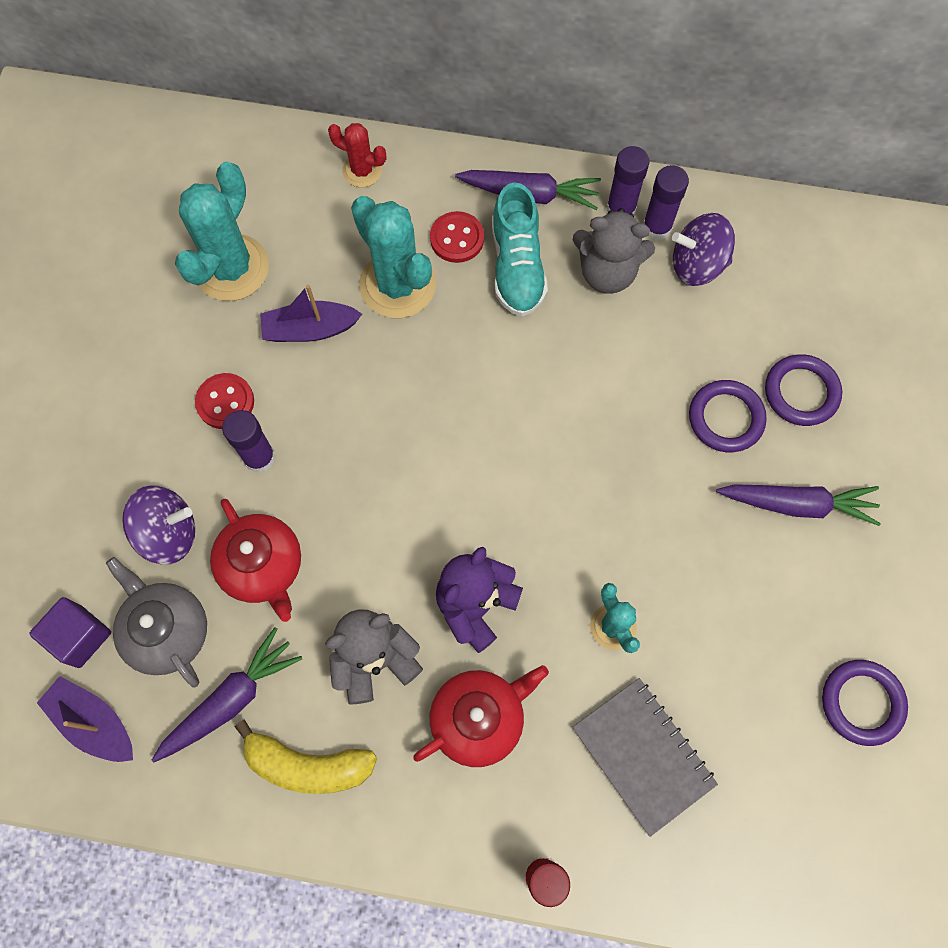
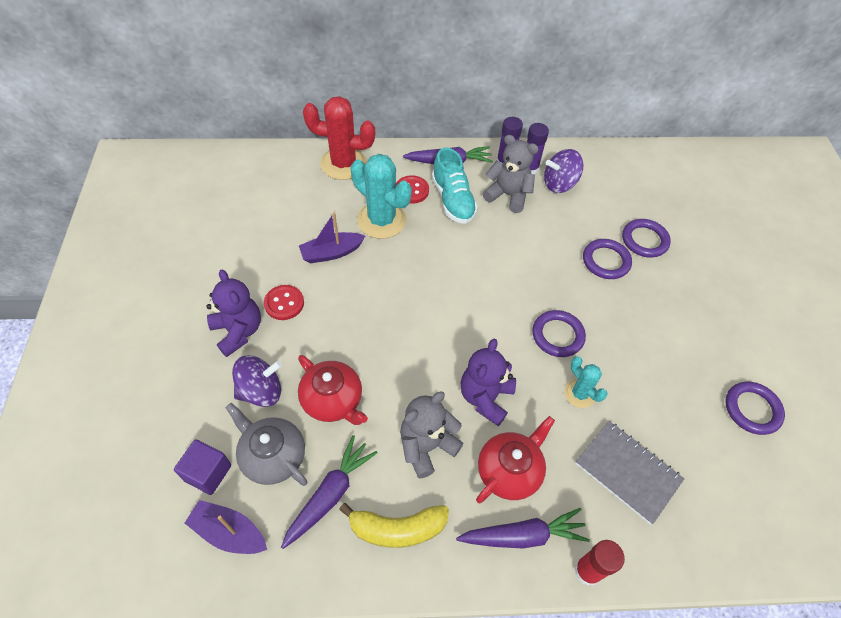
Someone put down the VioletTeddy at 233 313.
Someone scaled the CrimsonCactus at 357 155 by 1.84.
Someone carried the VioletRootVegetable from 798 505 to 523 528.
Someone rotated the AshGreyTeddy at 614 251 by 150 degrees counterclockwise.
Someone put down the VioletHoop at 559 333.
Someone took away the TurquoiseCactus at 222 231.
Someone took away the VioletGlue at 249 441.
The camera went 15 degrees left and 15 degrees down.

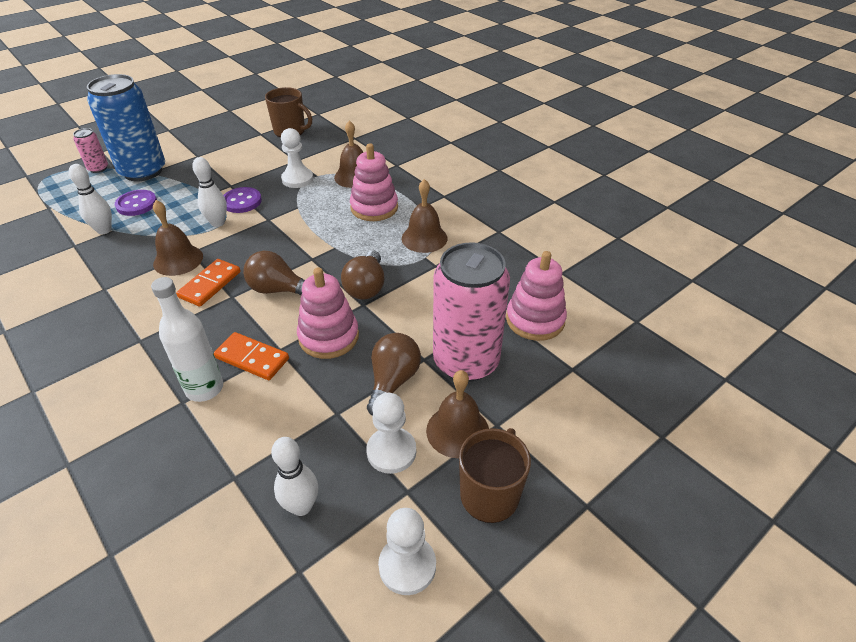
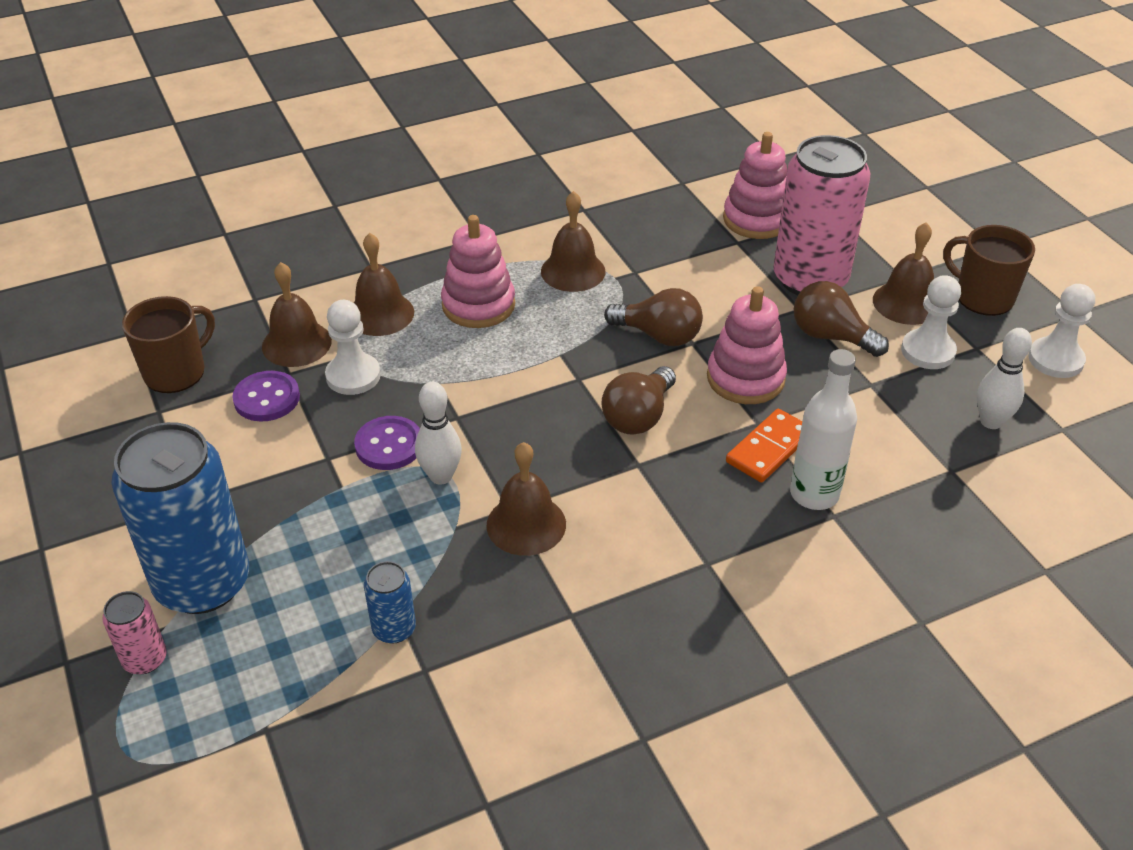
Someone carried the VioletButton from 136 203 to 266 396.
Someone put down the DarkBrownHandBell at 297 314.
Someone swapped the SnowWhiteTenpin at 90 199 for the RoyalBlueSodaCan at 390 602.
Someone took away the OrangeColouredDominoTile at 208 283.
The camera went 75 degrees left and 0 degrees up.

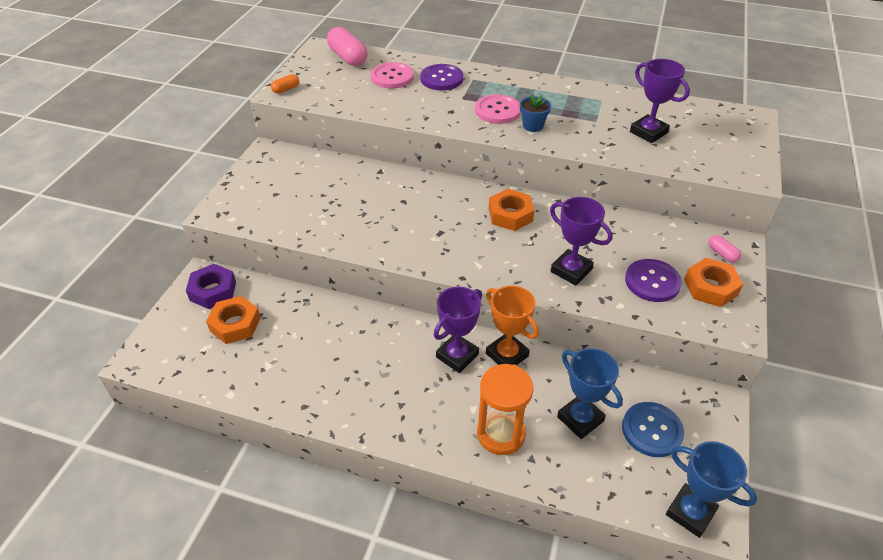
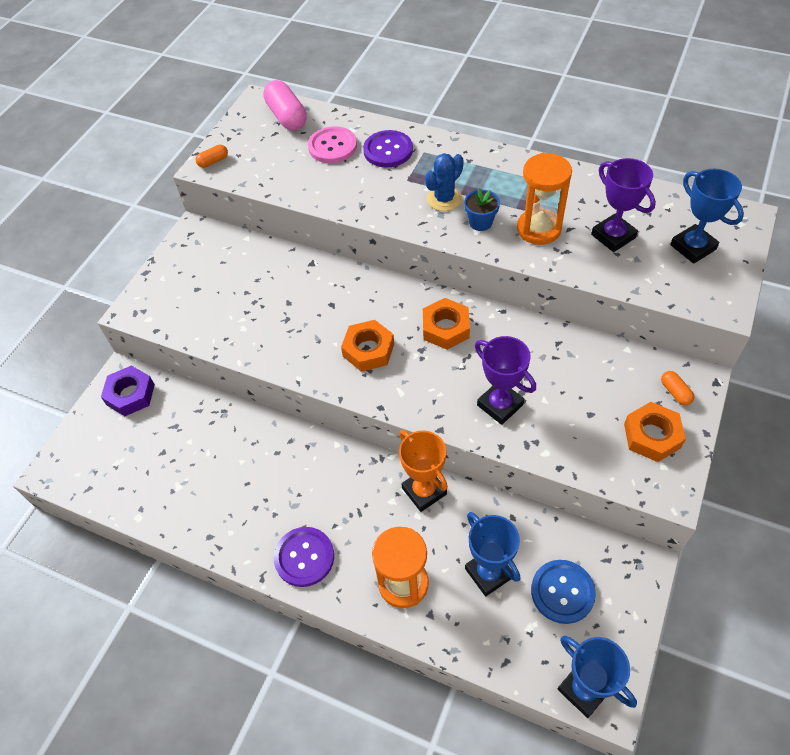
Someone carried the VioletButton from 653 280 to 304 557.
Someone carried the OrangeColouredNut from 233 320 to 367 346.
Someone swapped the PinkButton at 498 109 for the RoyalBlueCactus at 444 182.
Someone put down the OrangeColouredHourglass at 544 199.
Someone repainted the PinkPill at 724 248, which became the OrangeColouredPill at 677 388.
Someone put down the RoyalBluePrizeCup at 707 216.
Someone took away the VioletPrizeCup at 458 330.
The camera went 10 degrees right and 10 degrees up.

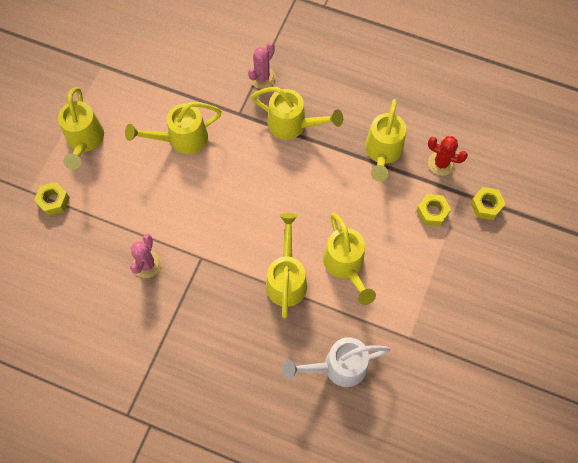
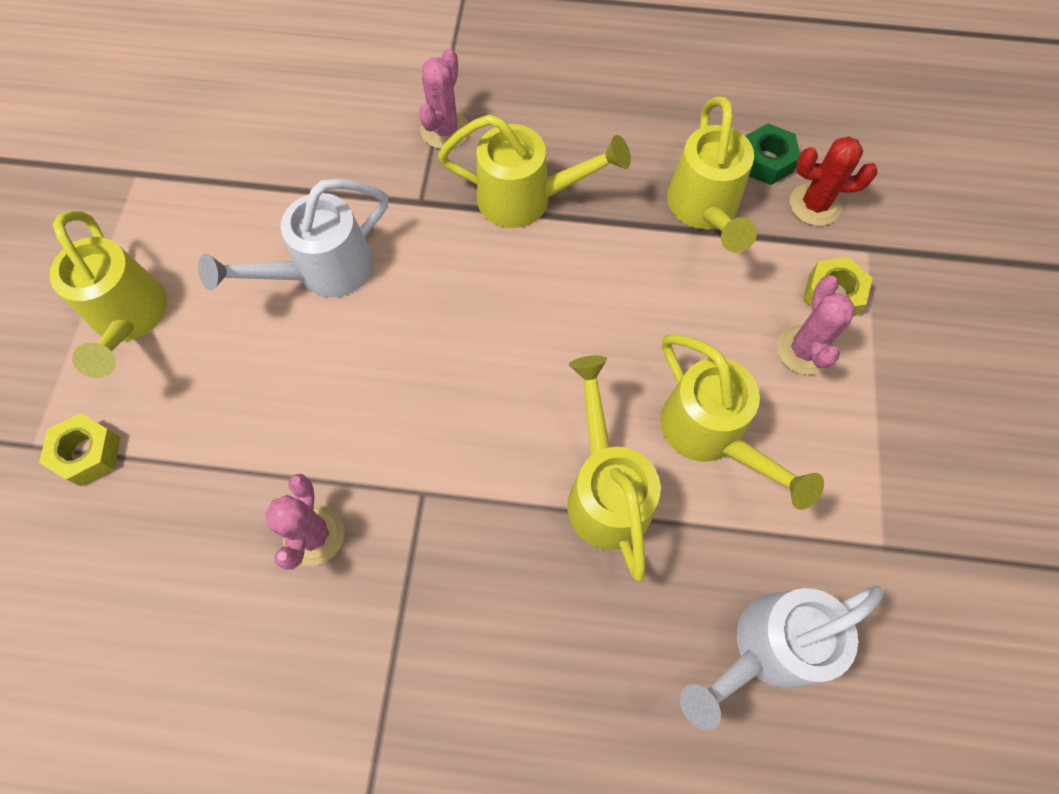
Someone repainted the YellowSprinklingCan at 173 128, which became the SnowWhiteSprinklingCan at 293 238.
Someone put down the GreenNut at 772 154.
Someone put down the PinkCactus at 816 325.
Someone took away the YellowNut at 488 203.
The camera went 15 degrees left and 0 degrees up.

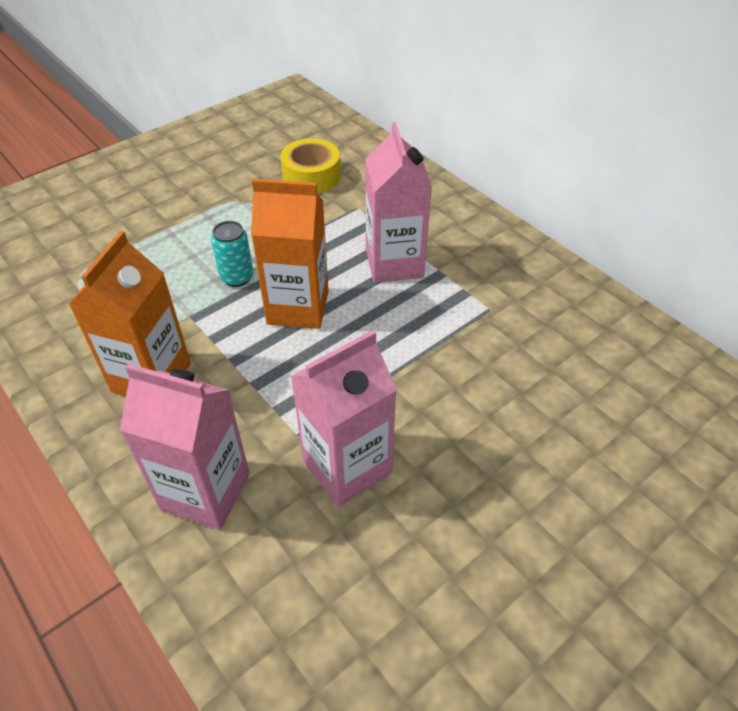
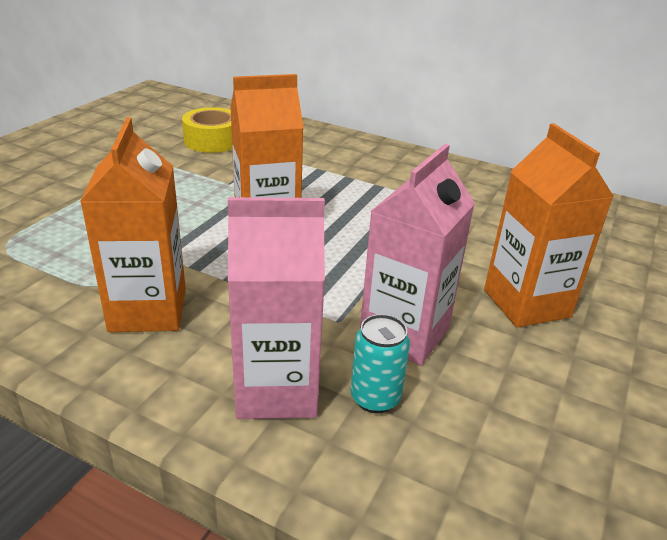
Someone carried the TurquoiseSodaCan from 232 254 to 380 364.
Someone put down the OrangeColouredCarton at 549 225.
Someone took away the PinkCarton at 398 202.
The camera went 25 degrees left and 15 degrees down.

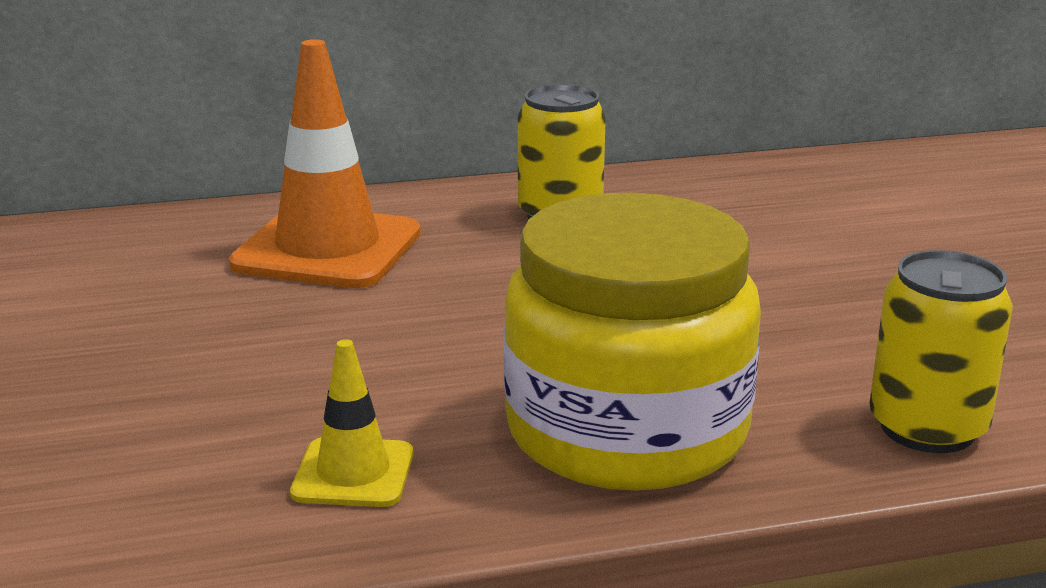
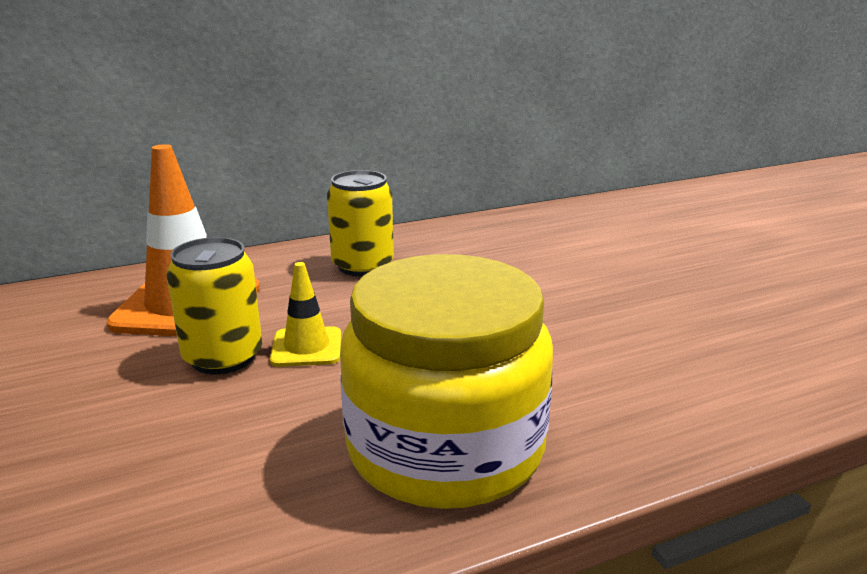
Someone carried the YellowSodaCan from 941 351 to 214 306.
Someone carried the YellowSafetyCone from 351 423 to 305 314.
The camera went 10 degrees left and 0 degrees up.

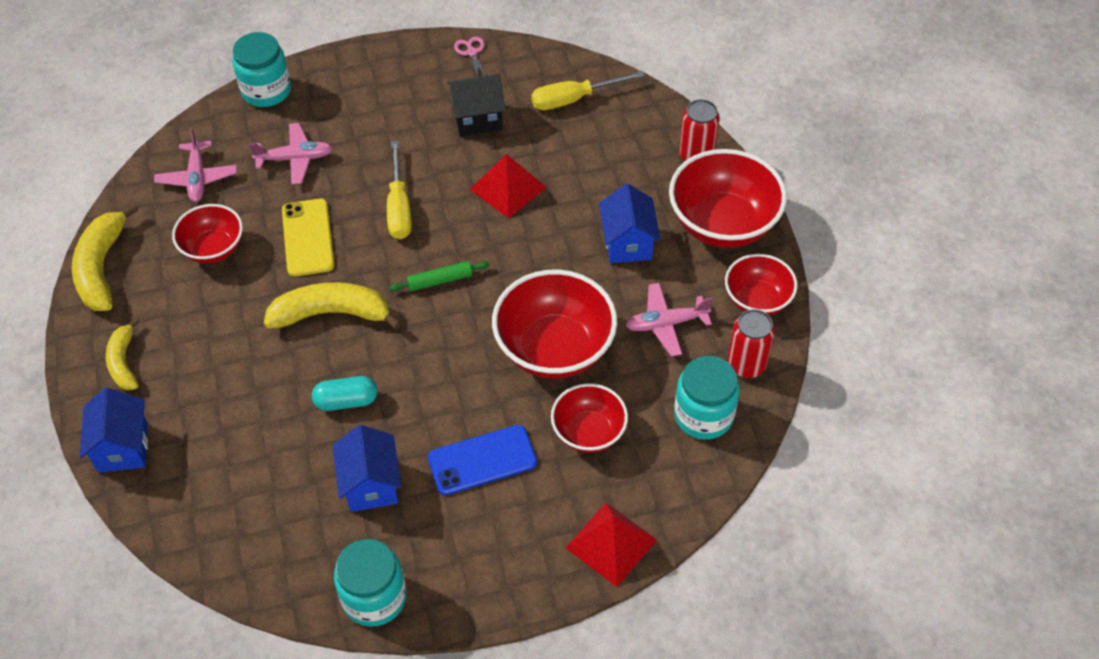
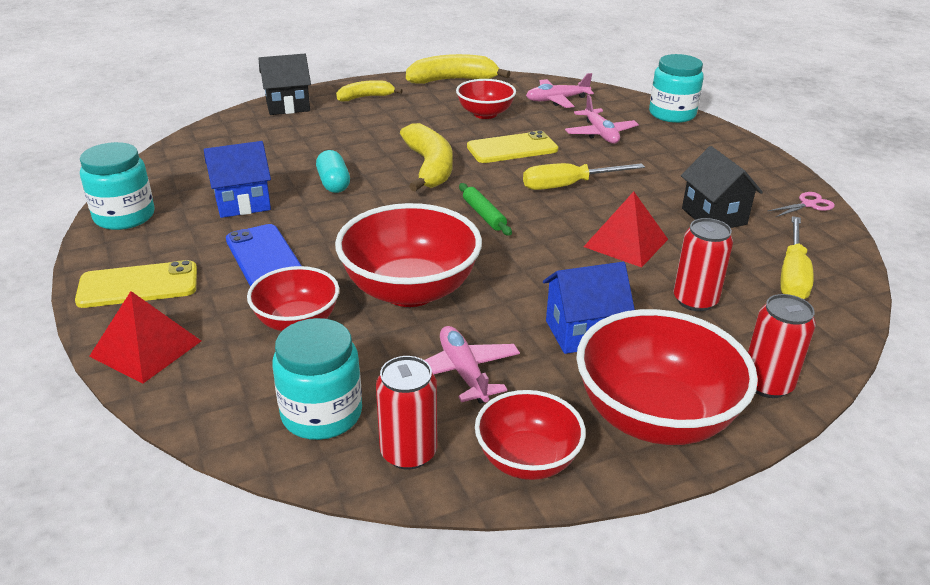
Someone put down the YellowSmartphone at 136 284.
Someone repainted the RoyalBlueCottage at 114 430, which became the JetBlackCottage at 285 84.
Someone put down the CrimsonSodaCan at 703 264.
Someone rotated the YellowHandScrewdriver at 587 90 by 135 degrees counterclockwise.
The camera went 80 degrees right and 20 degrees down.

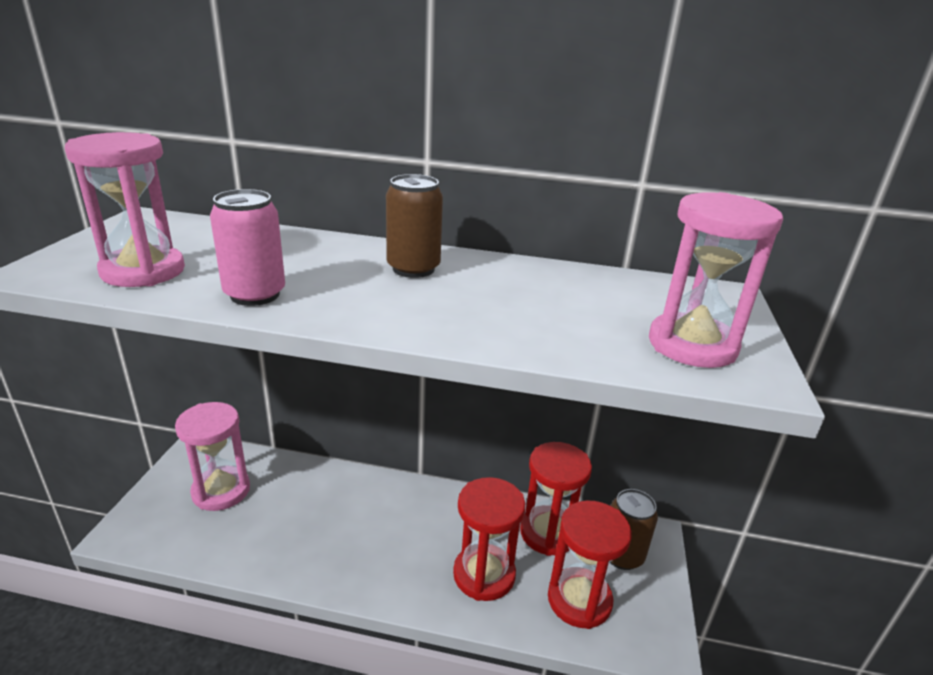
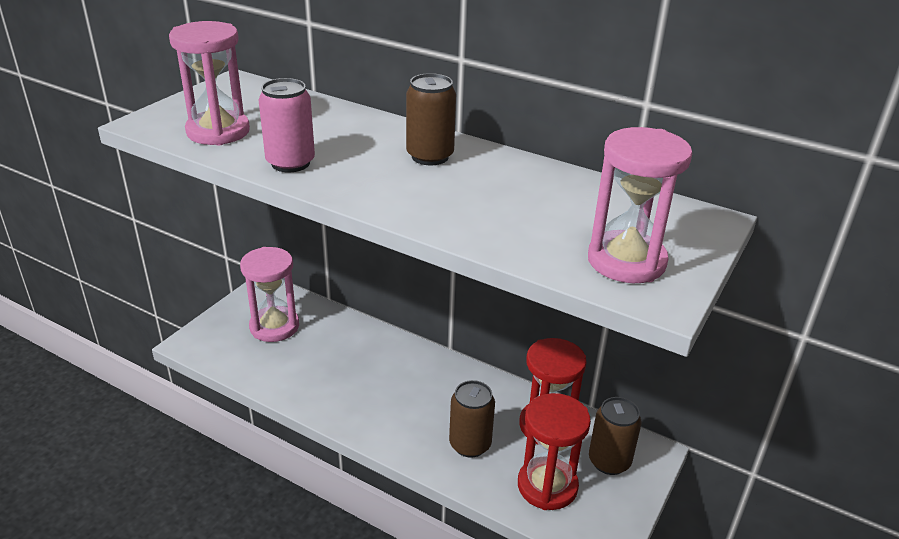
Someone swapped the CrimsonHourglass at 489 539 for the DarkBrownSodaCan at 472 419.
The camera went 20 degrees right and 5 degrees up.

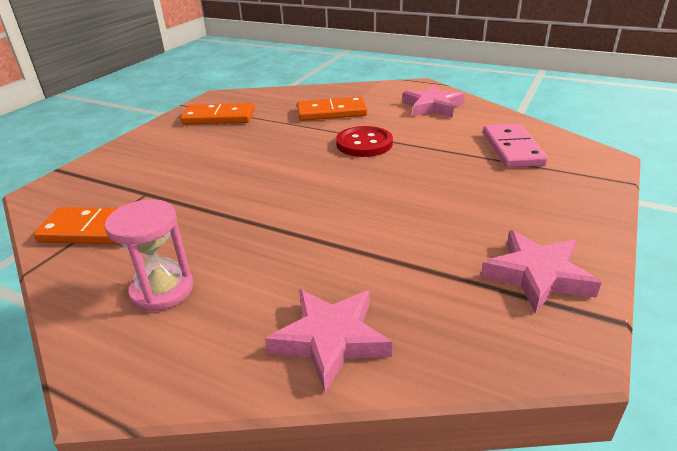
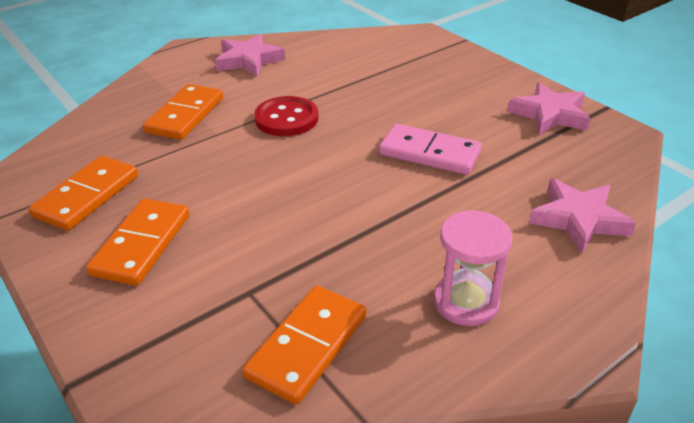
Someone put down the OrangeColouredDominoTile at 138 242.
Someone carried the PinkDominoTile from 515 145 to 430 149.
The camera went 65 degrees left and 5 degrees up.

